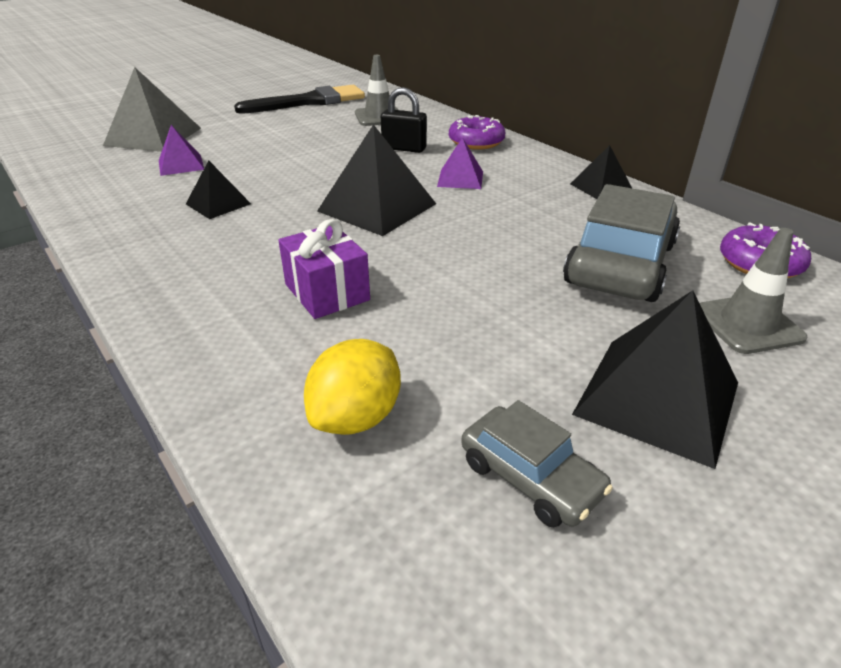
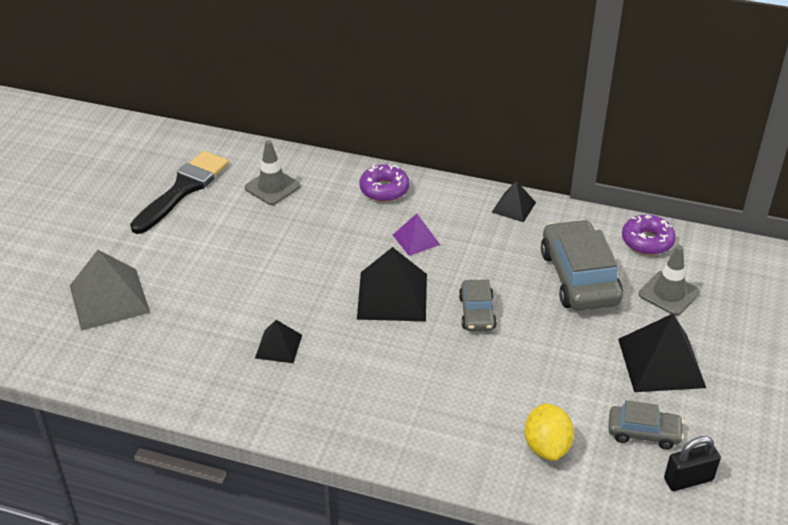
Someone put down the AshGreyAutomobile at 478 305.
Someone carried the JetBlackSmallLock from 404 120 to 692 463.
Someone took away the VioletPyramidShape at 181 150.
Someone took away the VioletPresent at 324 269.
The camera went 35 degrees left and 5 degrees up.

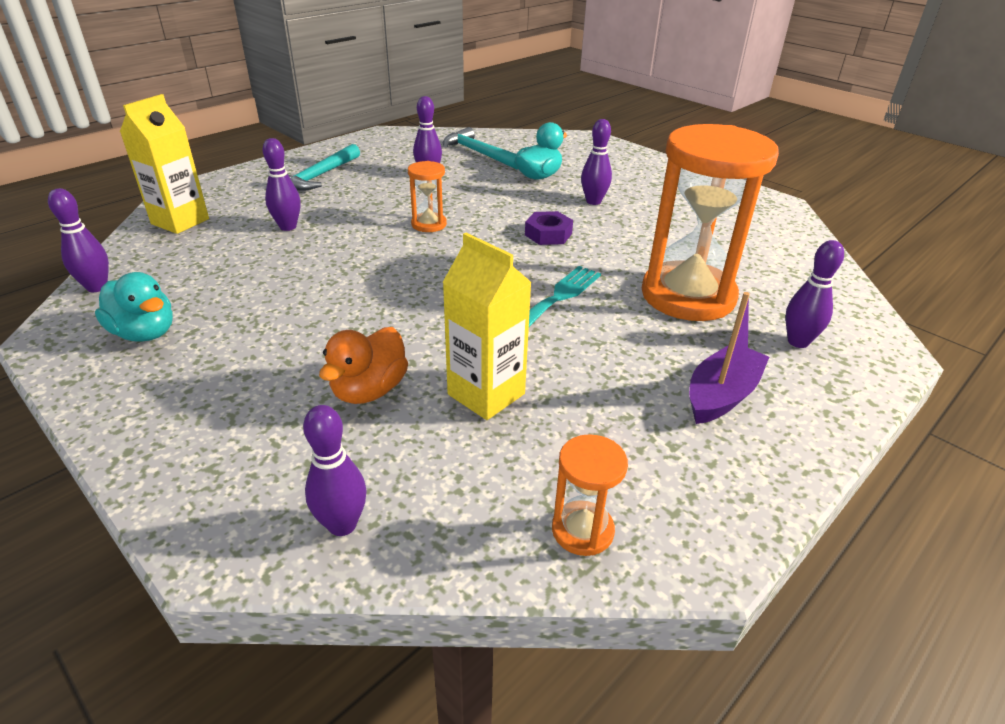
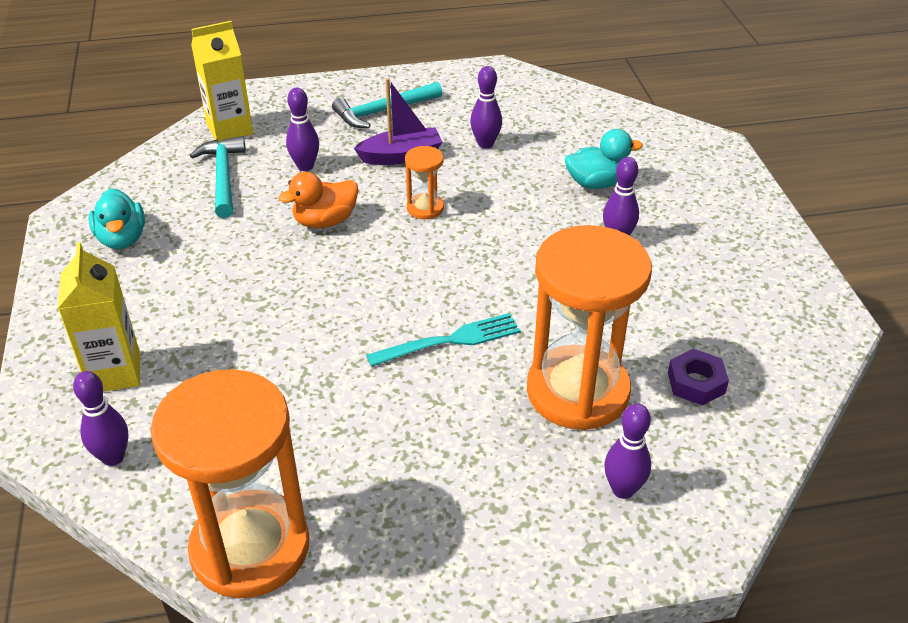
Someone carried the YellowCarton from 487 326 to 99 317.
Someone scaled the OrangeColouredHourglass at 590 495 by 2.28.
Someone carried the TurquoiseClawHammer from 480 148 to 218 177.
Someone carried the OrangeColouredRubberDuck from 363 365 to 318 200.
Someone carried the VioletToyBoat from 729 358 to 398 121.
Someone carried the VioletNut from 549 228 to 698 377.
Someone took away the VioletTenpin at 78 240.
The camera went 35 degrees right and 5 degrees up.

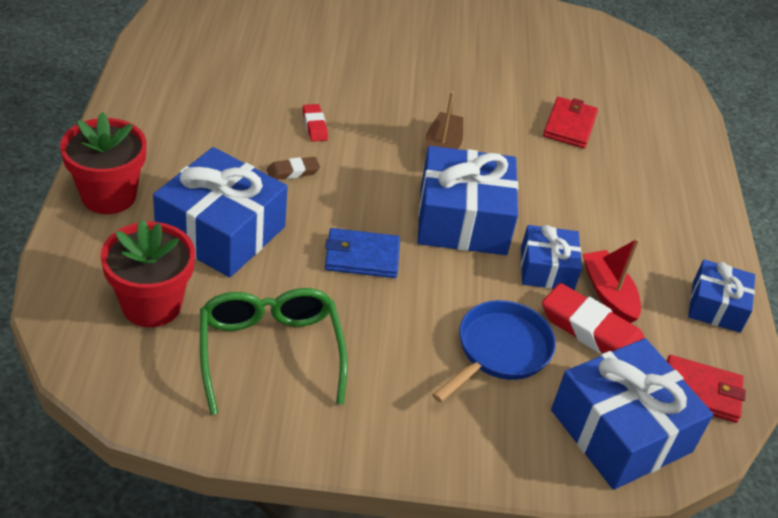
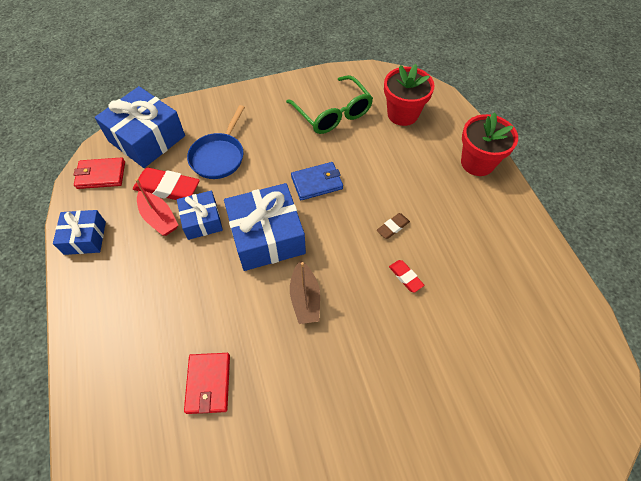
Someone took away the RoyalBluePresent at 220 212.
The camera went 165 degrees right and 15 degrees up.

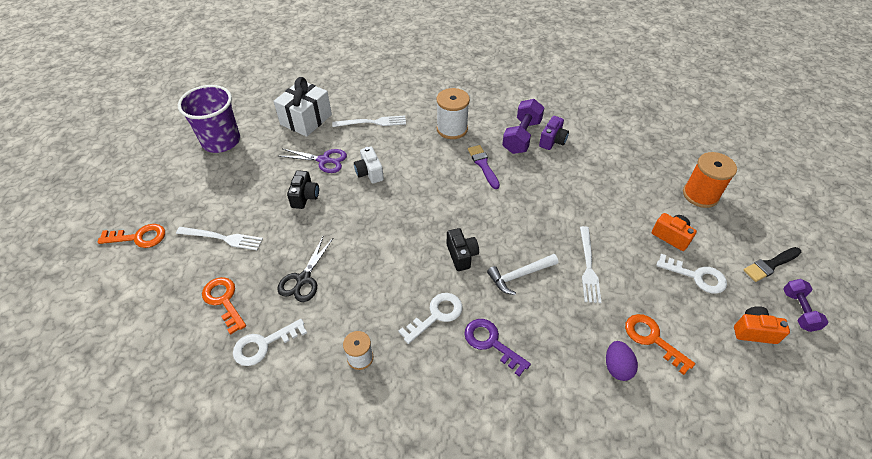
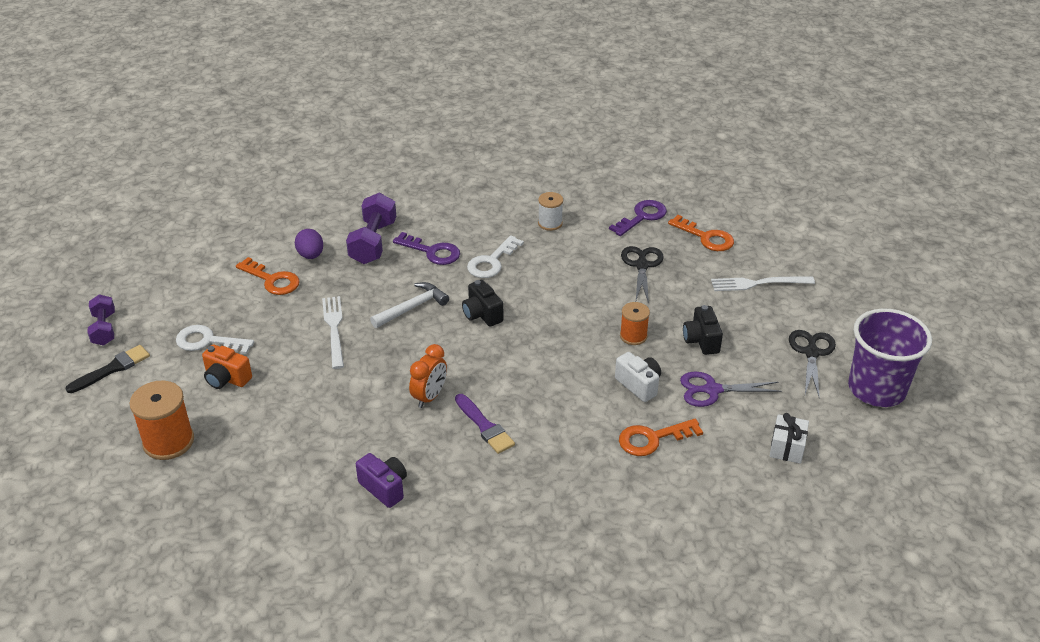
Someone carried the VioletFreeWeight from 523 126 to 371 228.
Someone rotated the VioletPhotoCamera at 554 133 by 120 degrees clockwise.
Someone put down the OrangeColouredClock at 428 376.
Someone repainted the SnowWhiteDoorKey at 270 342, which became the VioletDoorKey at 638 218.
Someone carried the OrangeColouredDoorKey from 131 236 to 661 437.
Someone put down the OrangeColouredBobbin at 635 323.
Someone scaled the SnowWhitePresent at 303 107 by 0.55.
Someone put down the JetBlackPairOfScissors at 812 364.
Someone took away the SnowWhiteFork at 369 121.
Someone took away the SnowWhiteBobbin at 453 113.
Someone took away the OrangeColouredPhotoCamera at 762 325.
The camera went 165 degrees right and 10 degrees down.

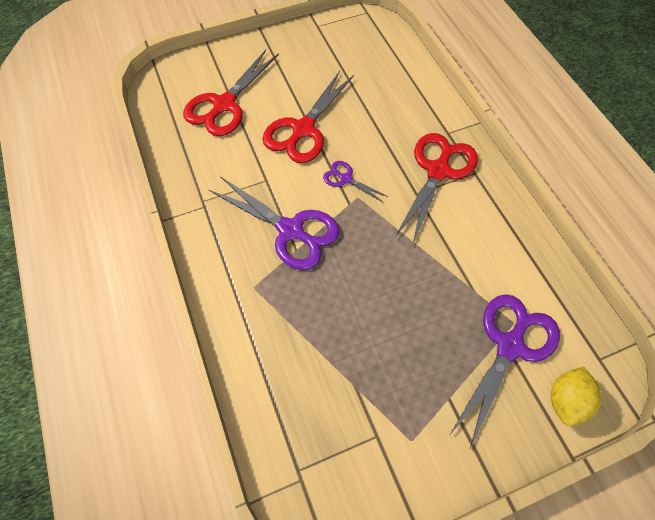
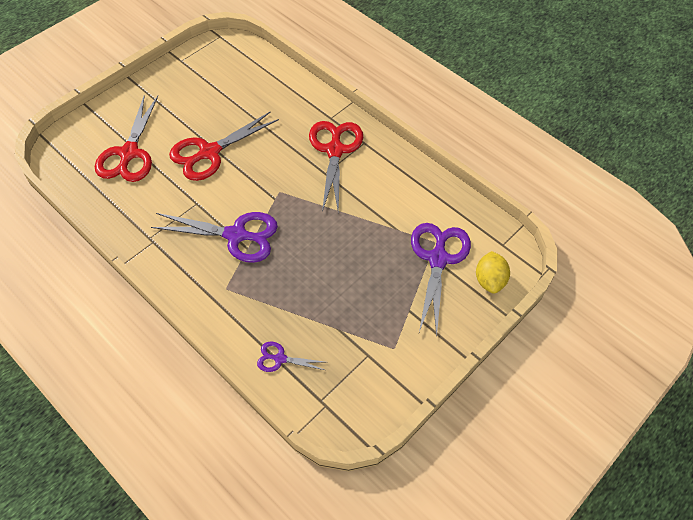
Someone rotated the CrimsonPairOfScissors at 308 117 by 45 degrees clockwise.
Someone carried the VioletPairOfScissors from 355 182 to 290 357.
The camera went 25 degrees left and 5 degrees down.

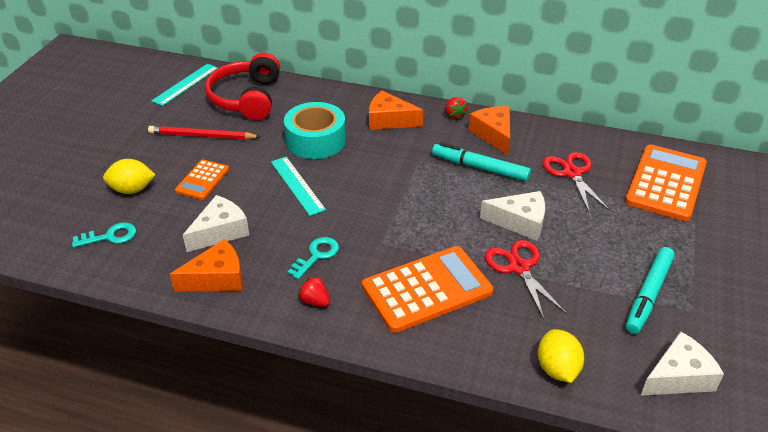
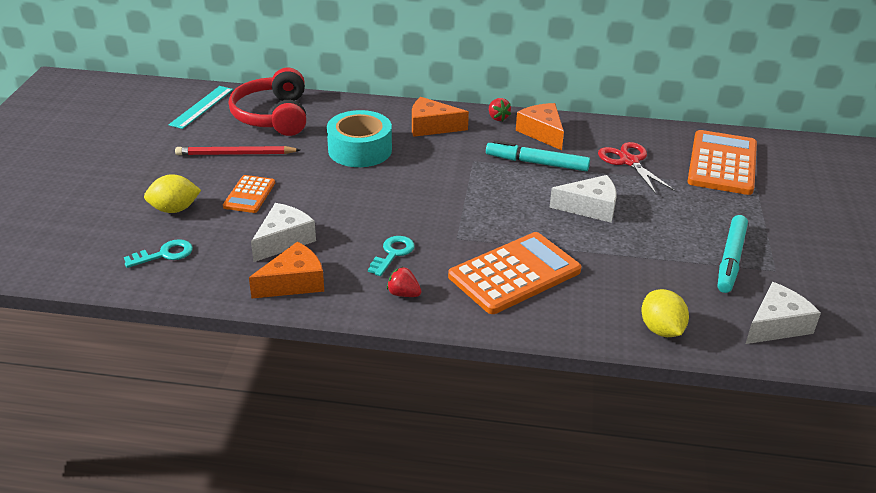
Someone took away the TurquoiseMeasuringStick at 298 186.
Someone took away the CrimsonPairOfScissors at 525 279.
The camera went 10 degrees left and 5 degrees down.

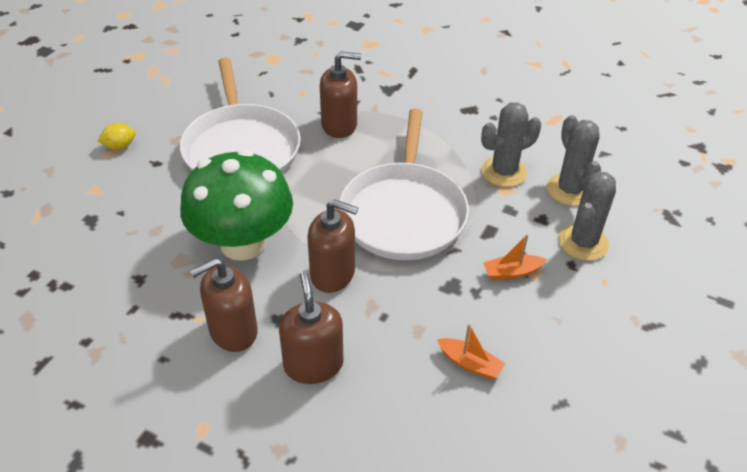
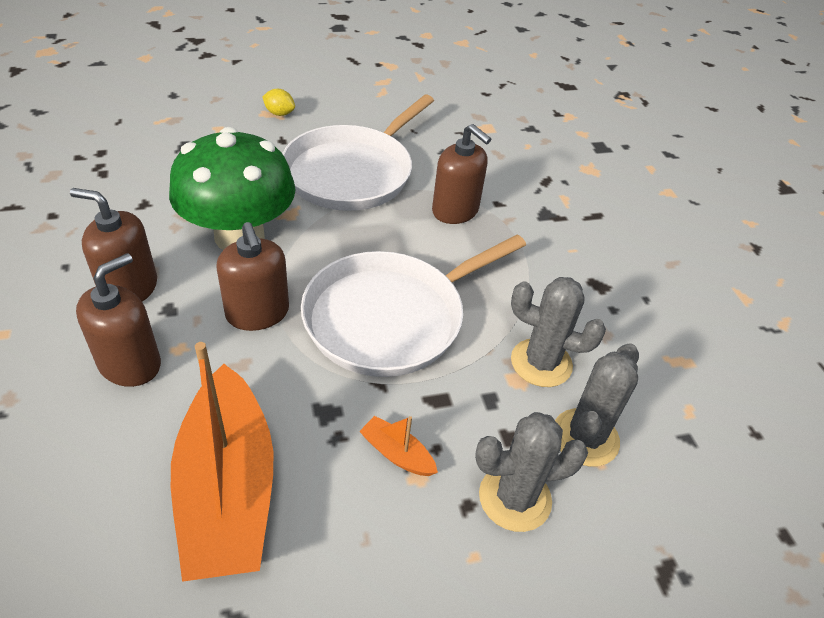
Someone scaled the OrangeColouredToyBoat at 471 351 by 2.50.
The camera went 45 degrees right and 0 degrees up.

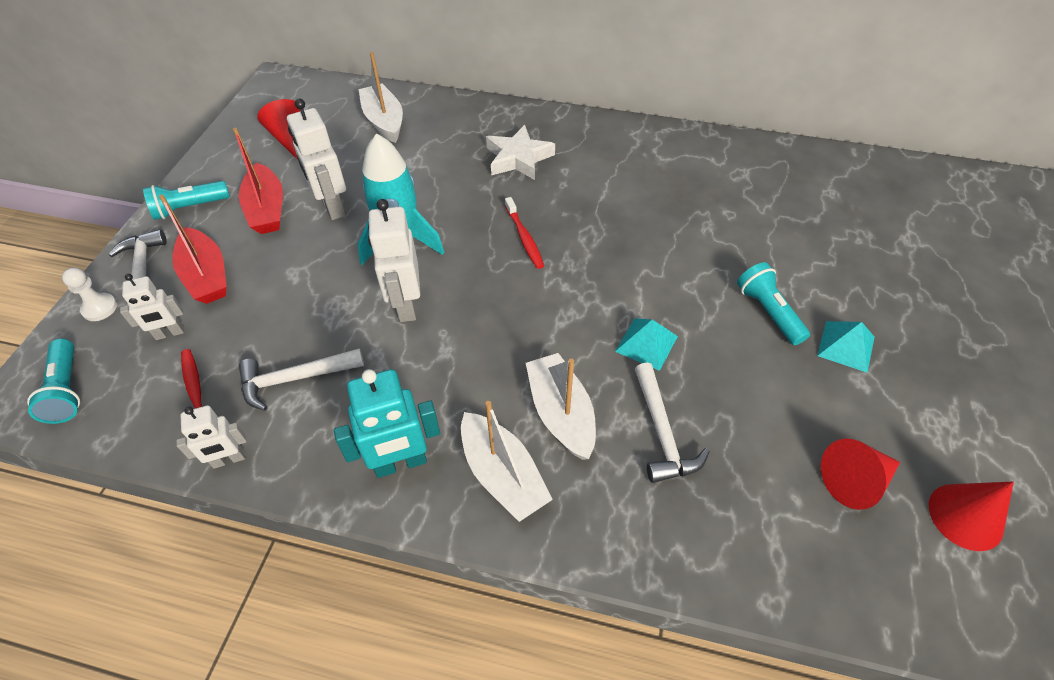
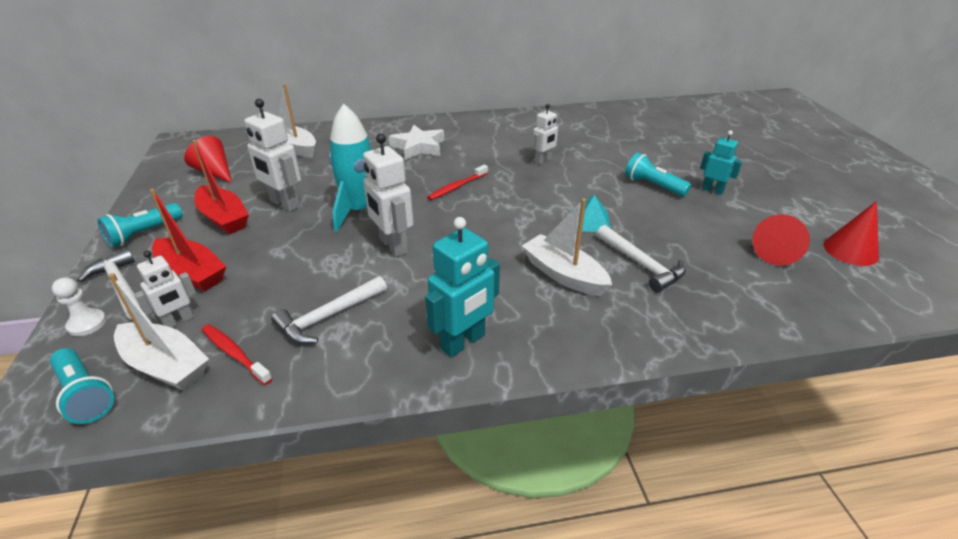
Someone carried the SnowWhiteToyBoat from 507 461 to 159 331.
Someone rotated the CrimsonToothbrush at 524 233 by 90 degrees clockwise.
Someone carried the SnowWhiteRobotFigure from 211 437 to 545 134.
Someone swapped the TurquoisePyramidShape at 846 347 for the TurquoiseRobotFigure at 721 162.
The camera went 25 degrees left and 15 degrees down.

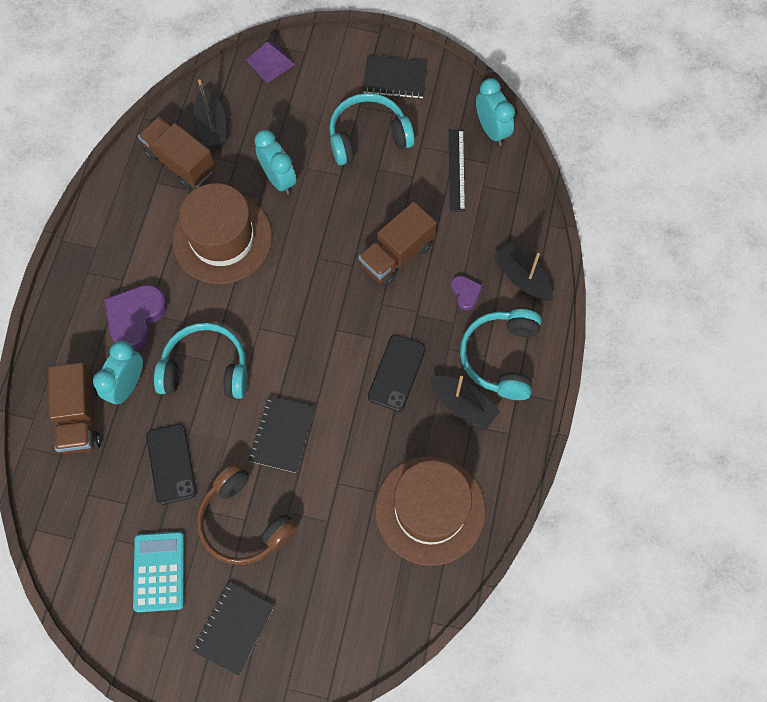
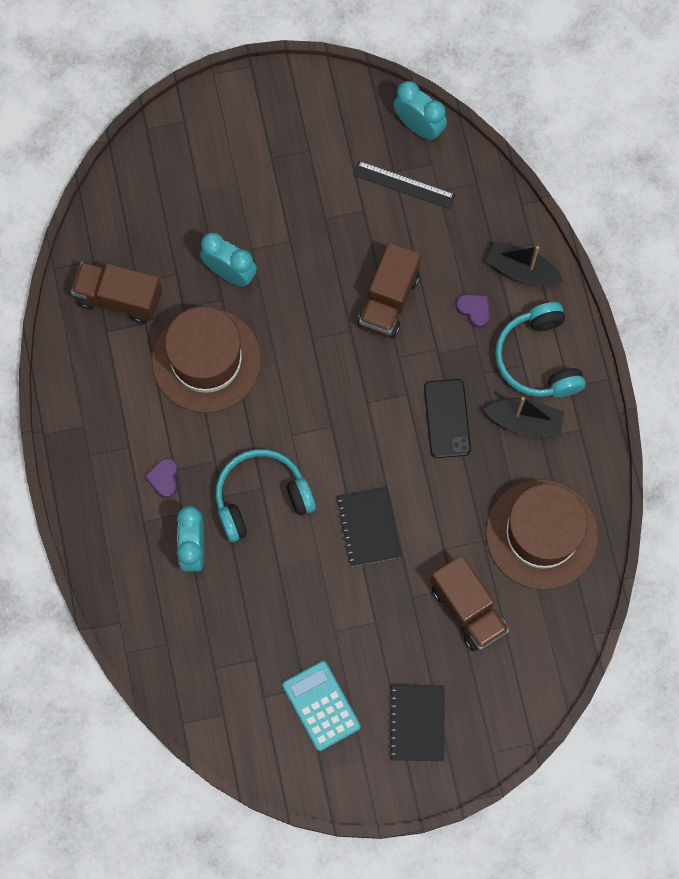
Someone scaled the VioletHeartShape at 135 318 by 0.52.
Someone rotated the JetBlackMeasuringStick at 457 170 by 45 degrees counterclockwise.
Someone carried the DarkBrownToyTruck from 74 408 to 469 603.
Someone took away the JetBlackSmartphone at 171 464.
Someone took away the JetBlackToyBoat at 209 113.
Someone took away the DarkBrownHeadphones at 247 514.
Someone took away the VioletPyramidShape at 270 62.
Someone took away the TurquoiseHeadphones at 372 129.
Someone took away the JetBlackExerciseBook at 395 77.
The camera went 25 degrees left and 5 degrees up.

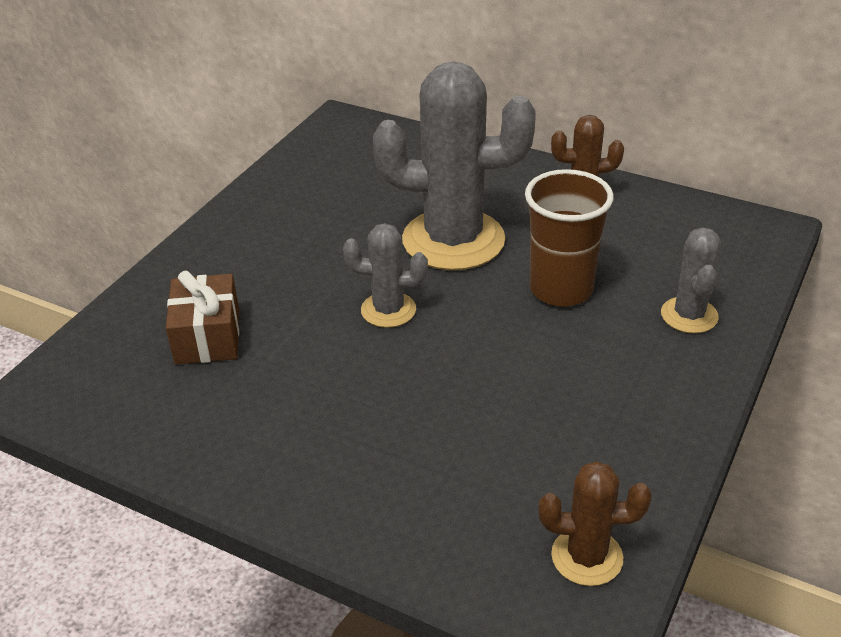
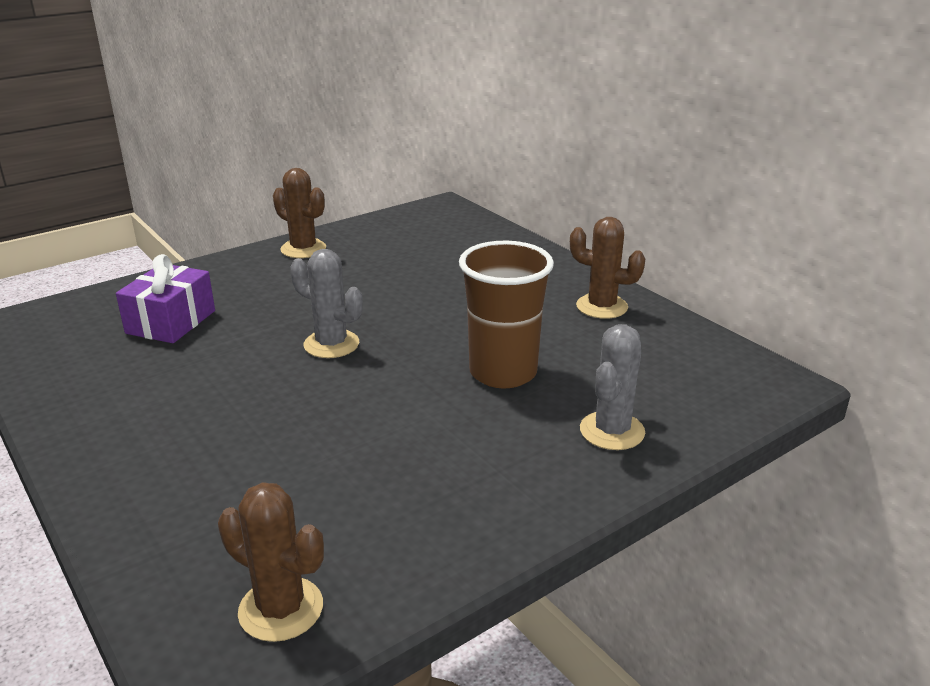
Someone repainted the DarkBrownPresent at 202 318, which became the VioletPresent at 165 298.
Someone put down the DarkBrownCactus at 299 213.
Someone took away the AshGreyCactus at 454 165.
The camera went 25 degrees right and 10 degrees down.

